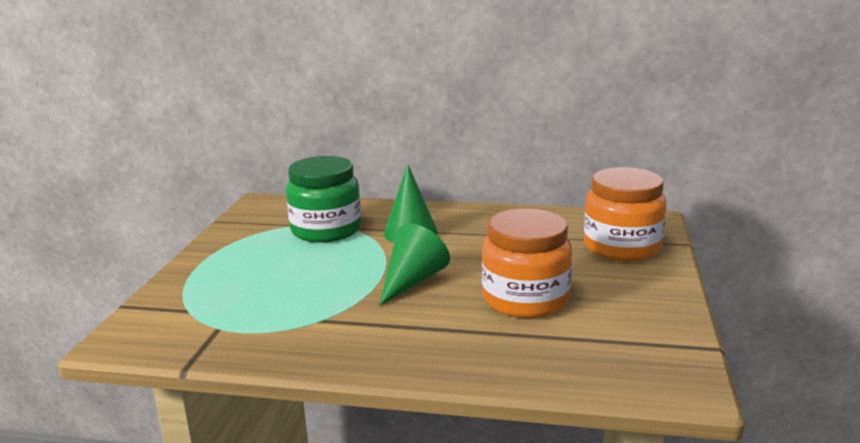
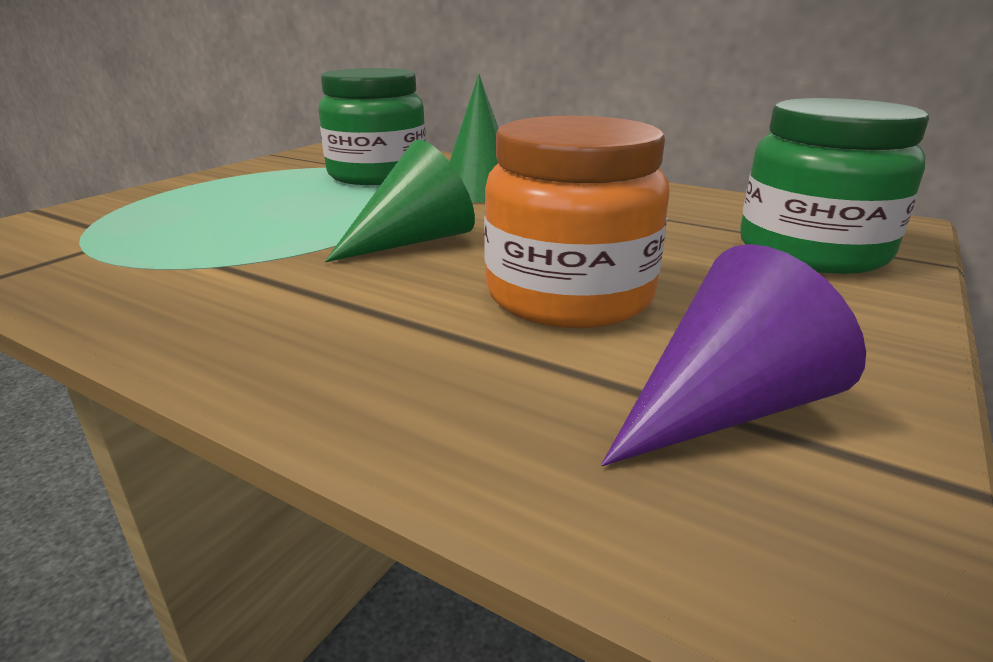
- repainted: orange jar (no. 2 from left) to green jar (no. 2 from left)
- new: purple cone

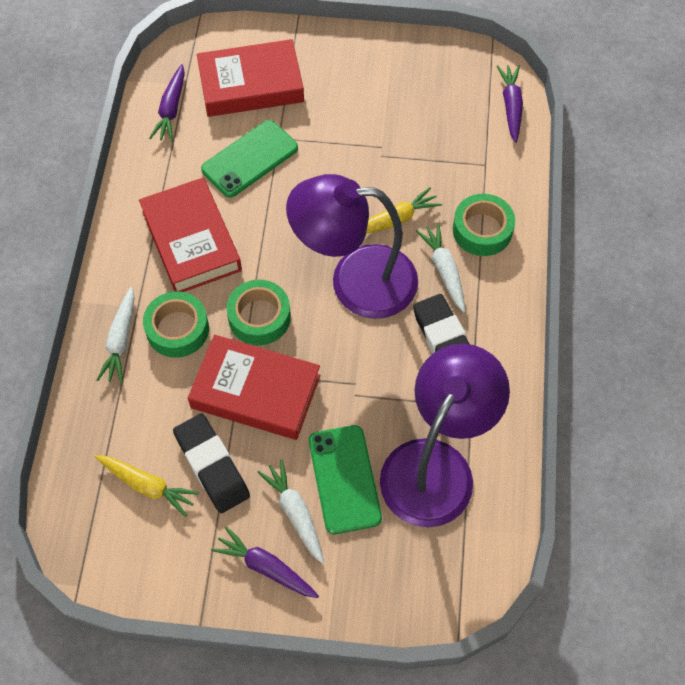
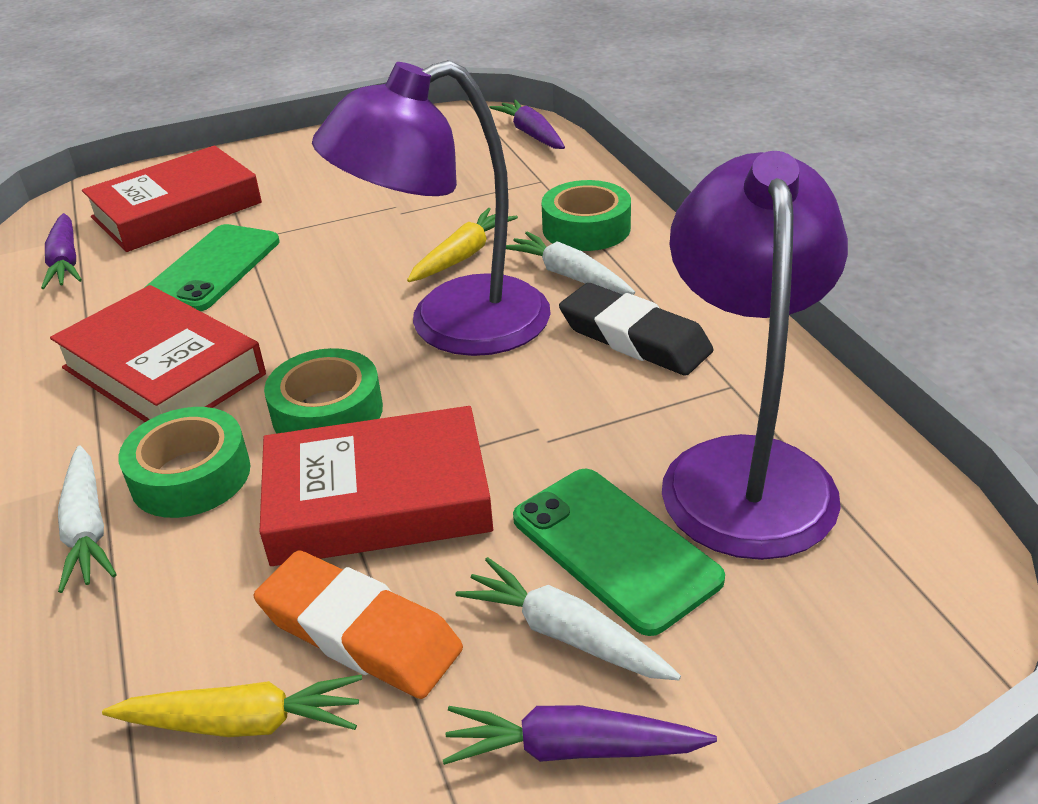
- repainted: black eraser (no. 1 from left) to orange eraser

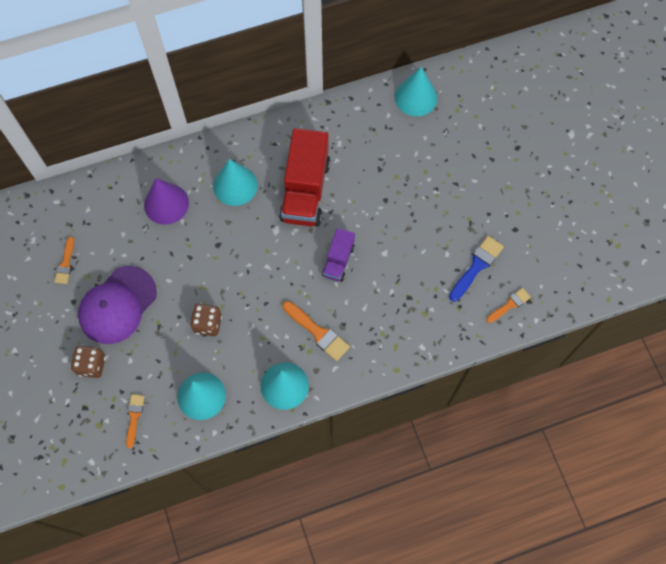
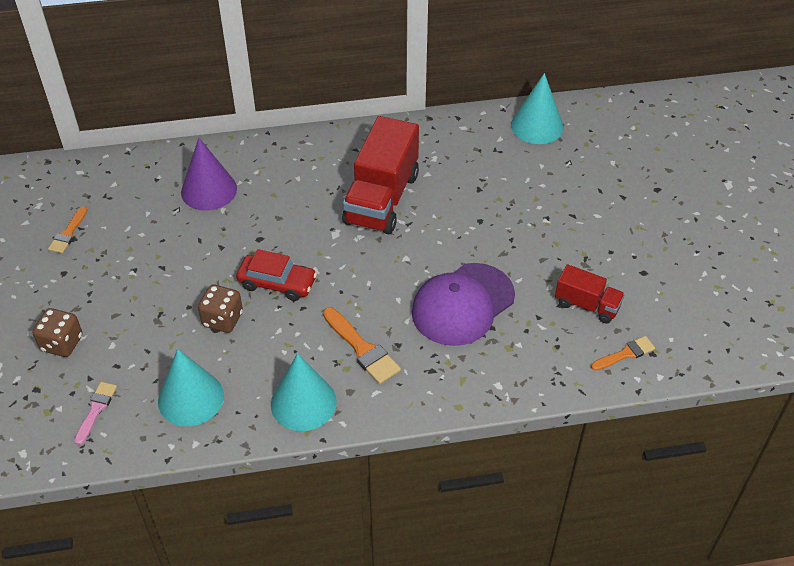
- shifted: purple cap
- repainted: orange brush (no. 2 from left) to pink brush
- gone: turquoise cone (no. 2 from left)
- gone: purple truck
- swapped: blue brush to red truck (no. 2 from left)
- new: red car

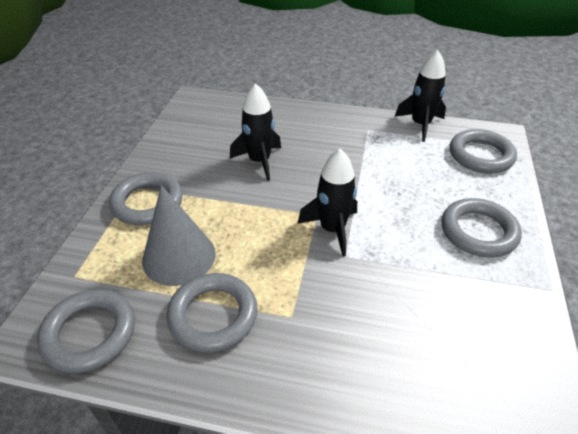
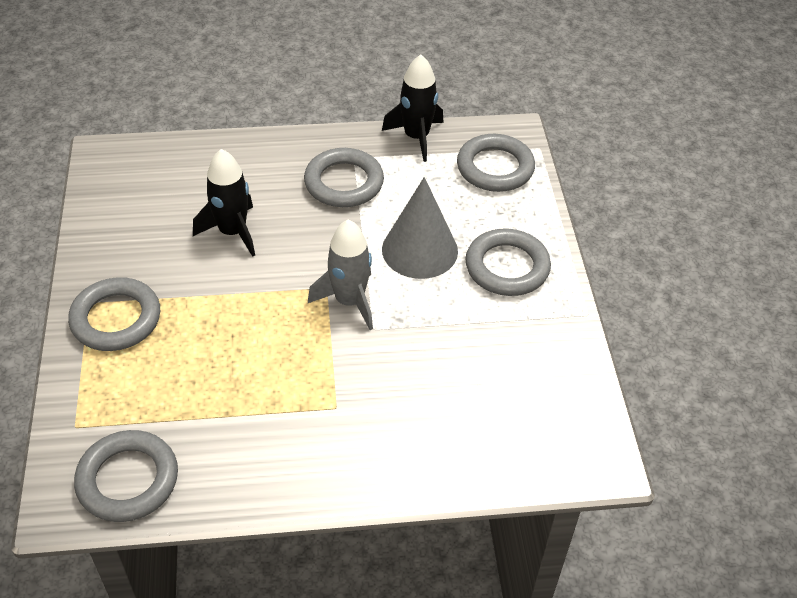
- shifted: grey cone
- shifted: grey ring (no. 3 from left)
- repainted: black rocket (no. 2 from left) to grey rocket

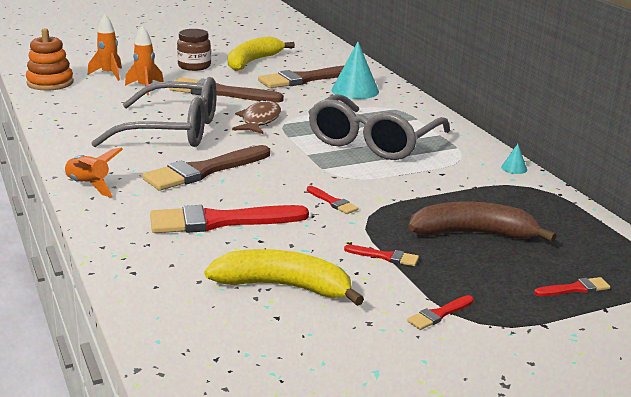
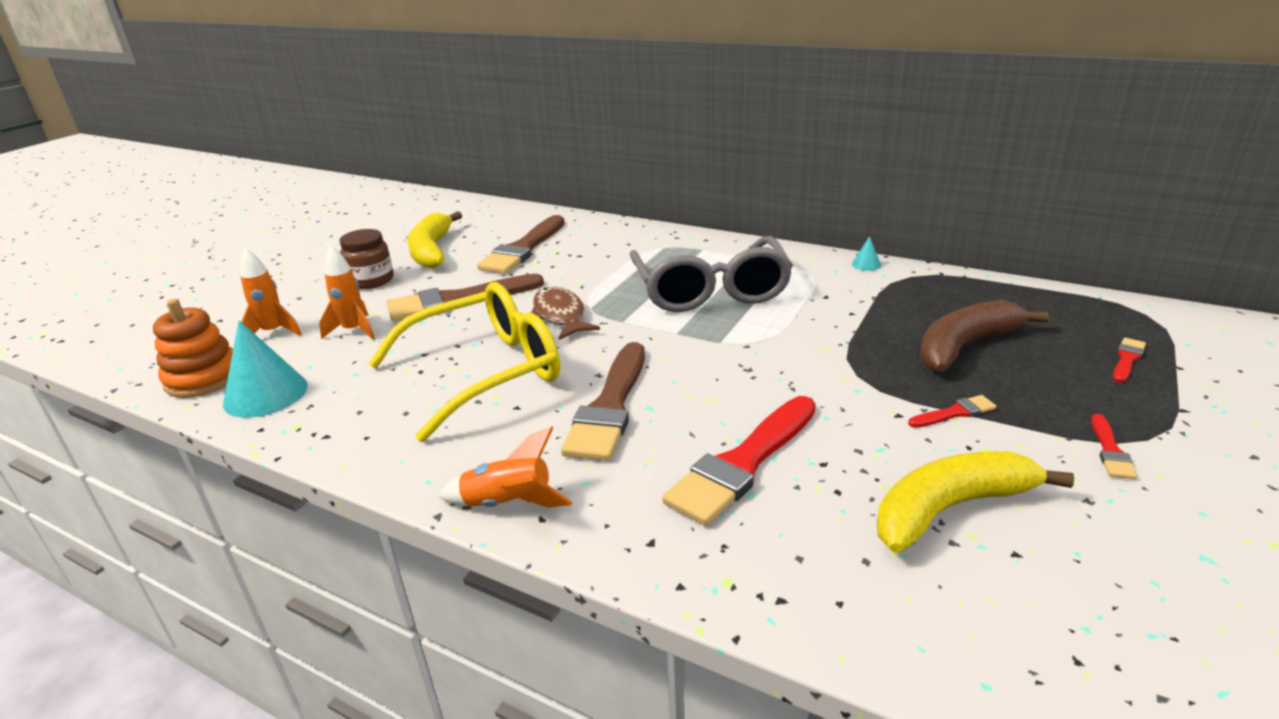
- repainted: grey glasses (no. 1 from left) to yellow glasses
- gone: red brush (no. 2 from left)
- shifted: turquoise cone (no. 1 from left)

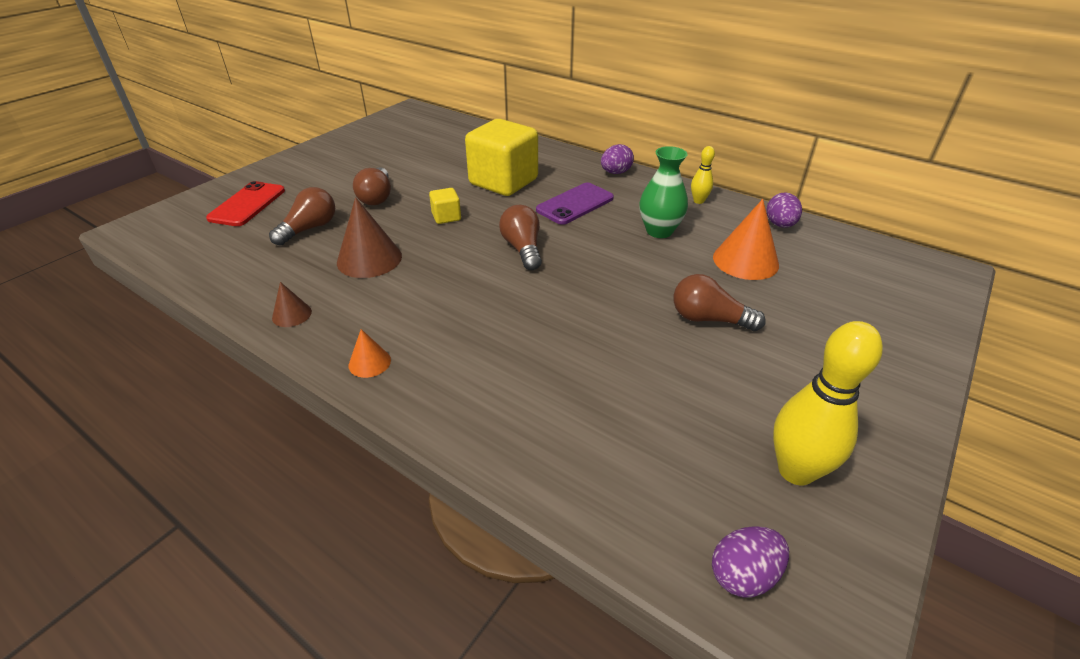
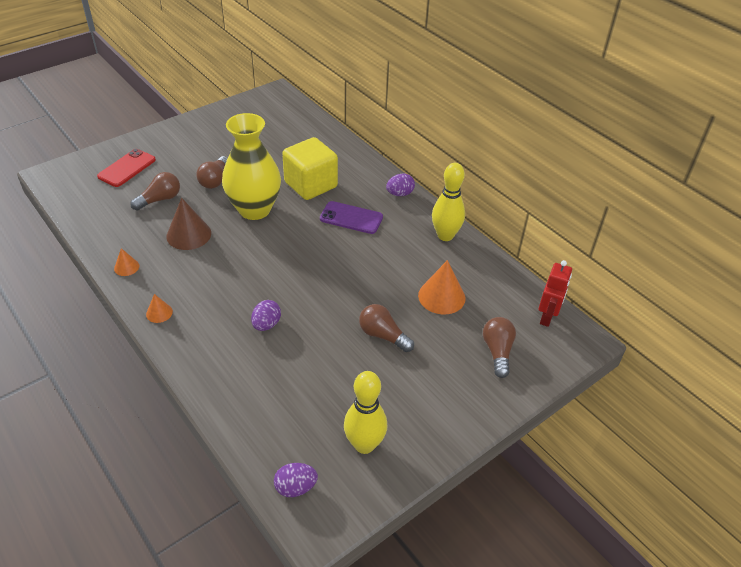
- repainted: brown cone (no. 1 from left) to orange cone (no. 1 from left)
- swapped: yellow cube (no. 1 from left) to yellow vase
- shifted: brown light bulb (no. 3 from left in the first image) to brown light bulb (no. 4 from left)
- rotated: purple phone 45 degrees clockwise
- gone: green vase
- scaled: yellow bowling pin (no. 1 from left in the first image) x1.95
- shifted: purple egg (no. 3 from left in the first image) to purple egg (no. 1 from left)
- new: red robot

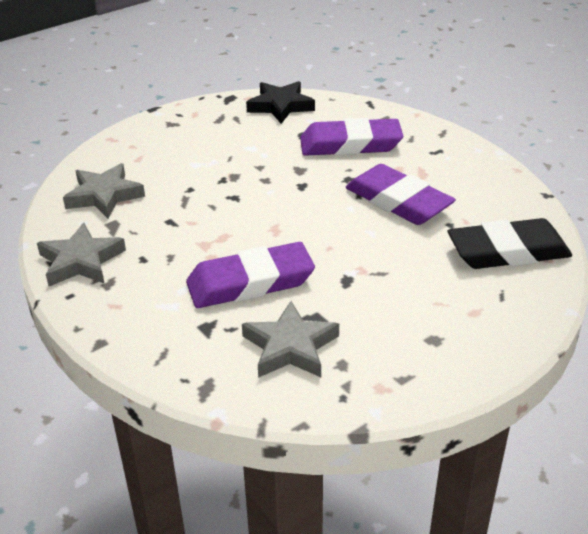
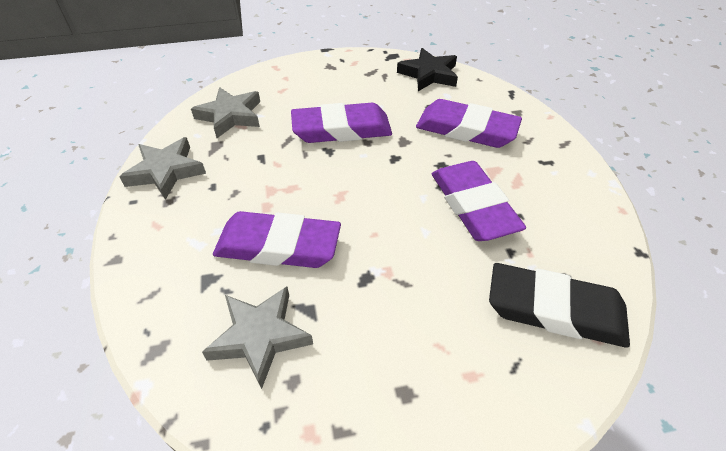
- new: purple eraser (no. 2 from left)

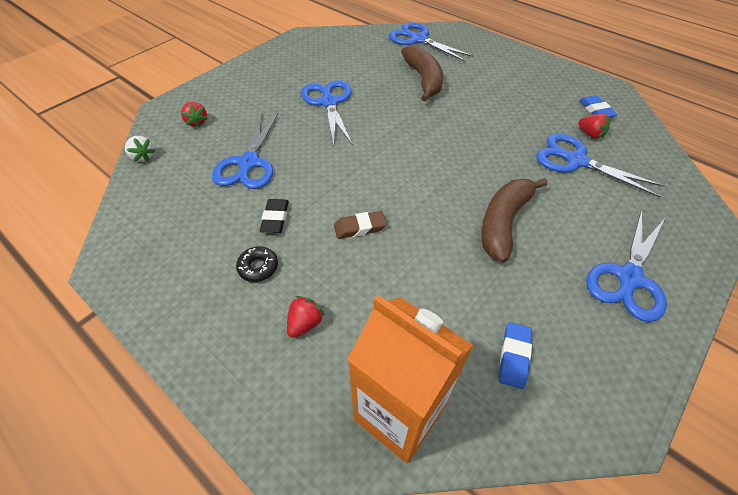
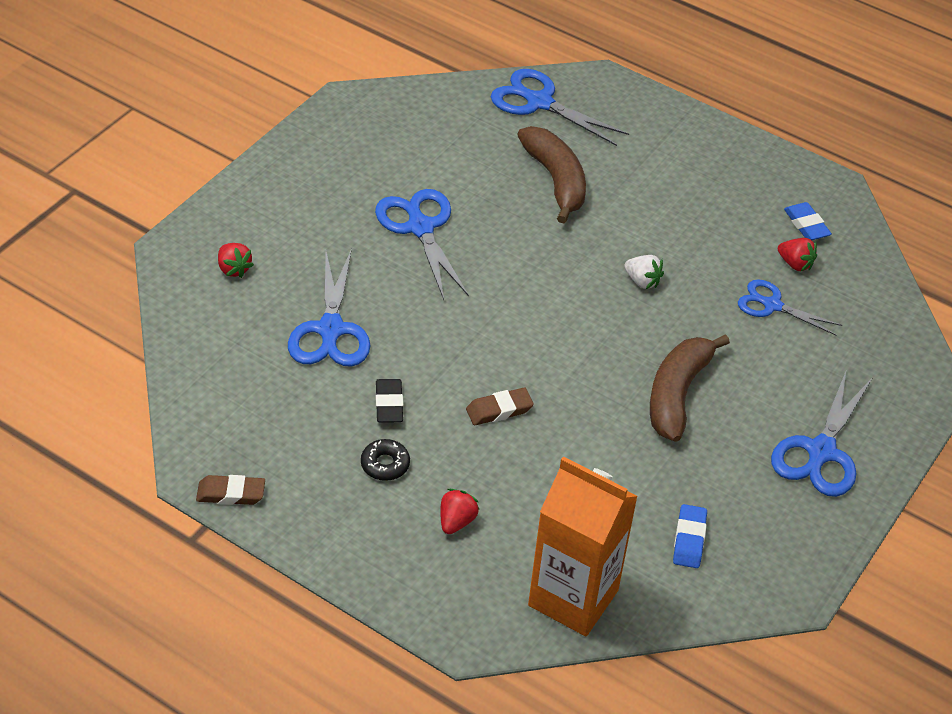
- shifted: white strawberry
- scaled: blue scissors (no. 4 from left) x0.65
- new: brown eraser (no. 1 from left)

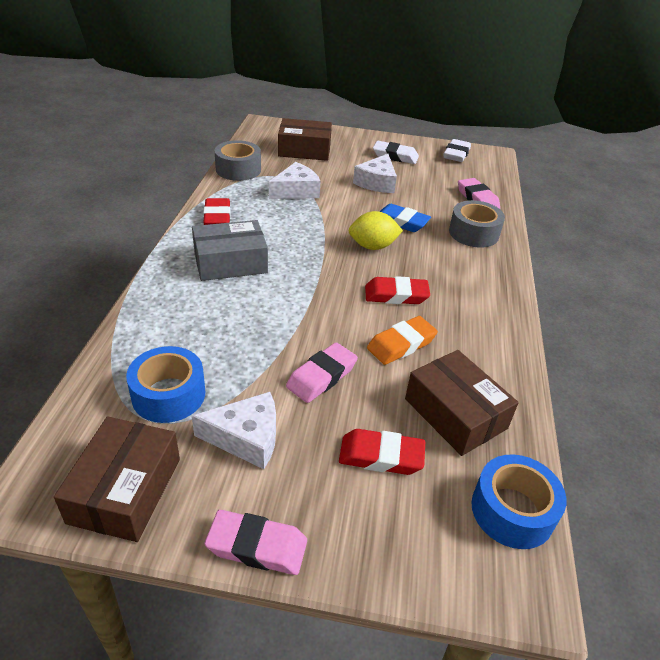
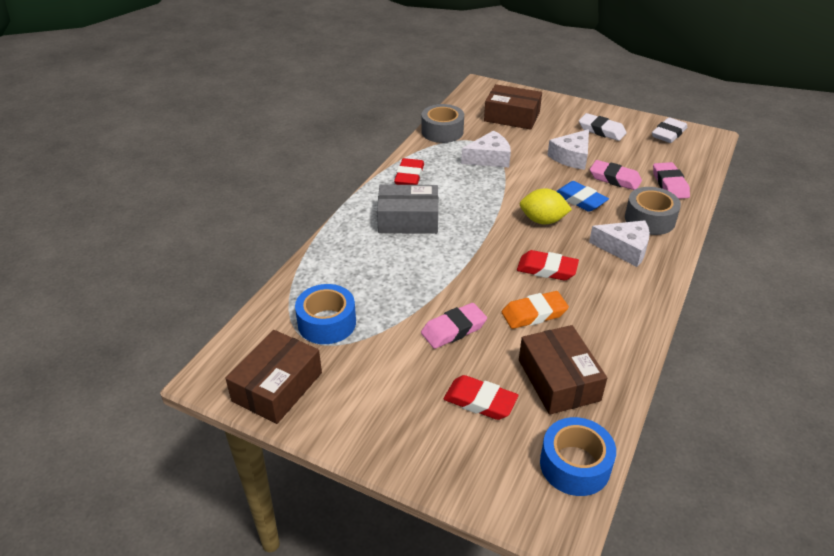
- shifted: white cheese (no. 1 from left in the first image) to white cheese (no. 3 from left)
- shifted: pink eraser (no. 1 from left in the first image) to pink eraser (no. 2 from left)

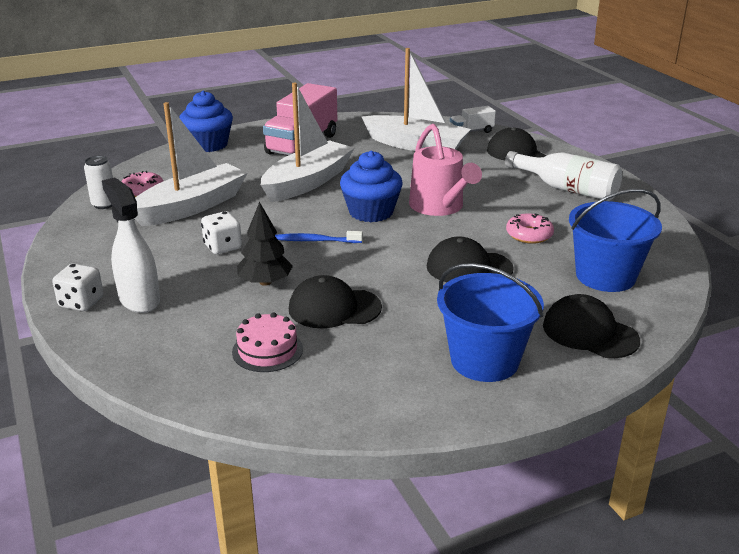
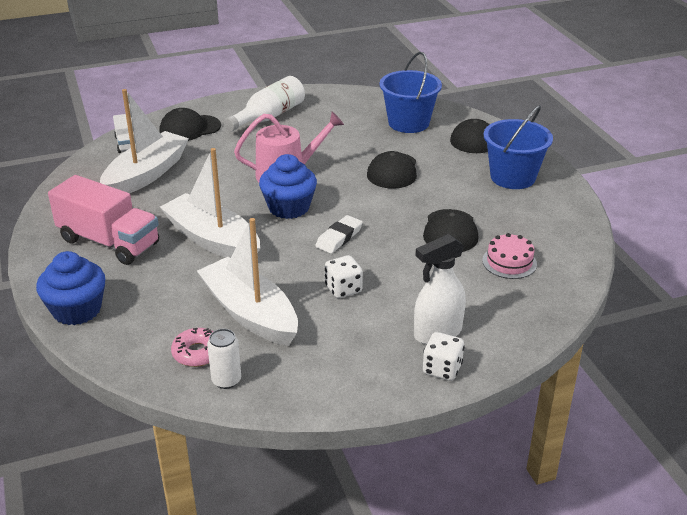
- gone: black tree
- swapped: blue toothbrush to white eraser
- gone: pink donut (no. 2 from left)

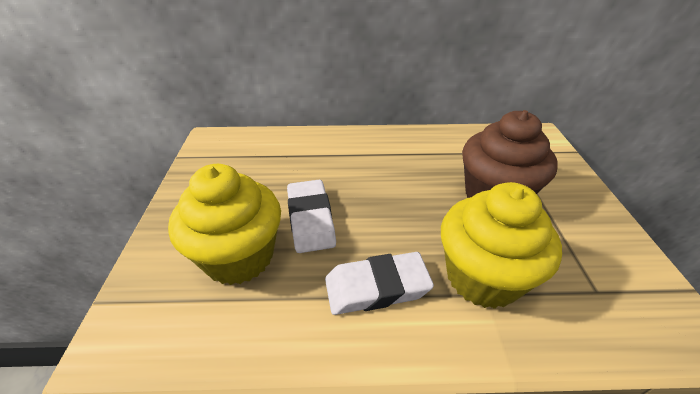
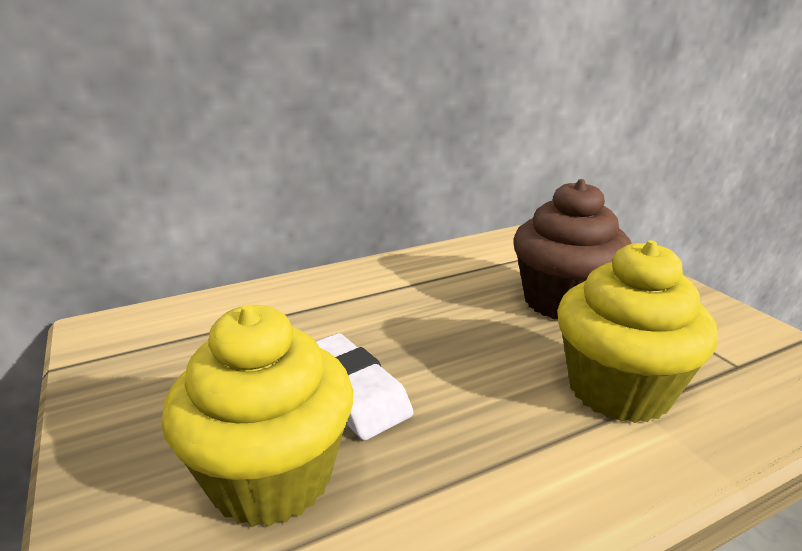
- gone: white eraser (no. 2 from left)

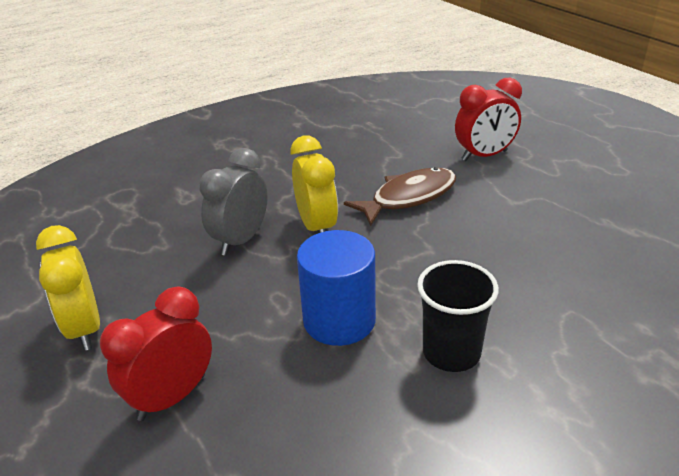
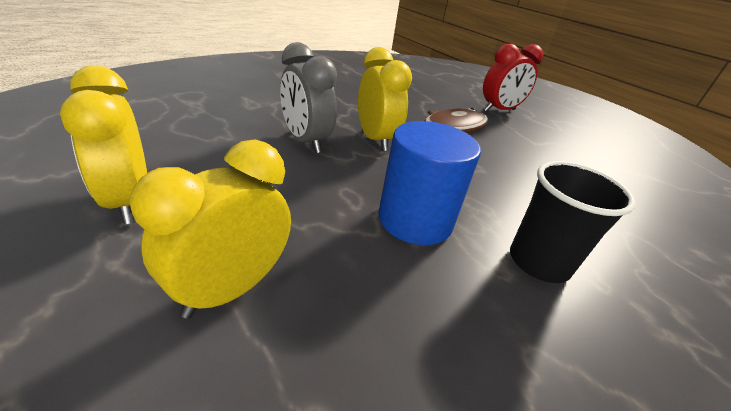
- repainted: red clock (no. 1 from left) to yellow clock (no. 2 from left)
- rotated: grey clock 60 degrees counterclockwise

